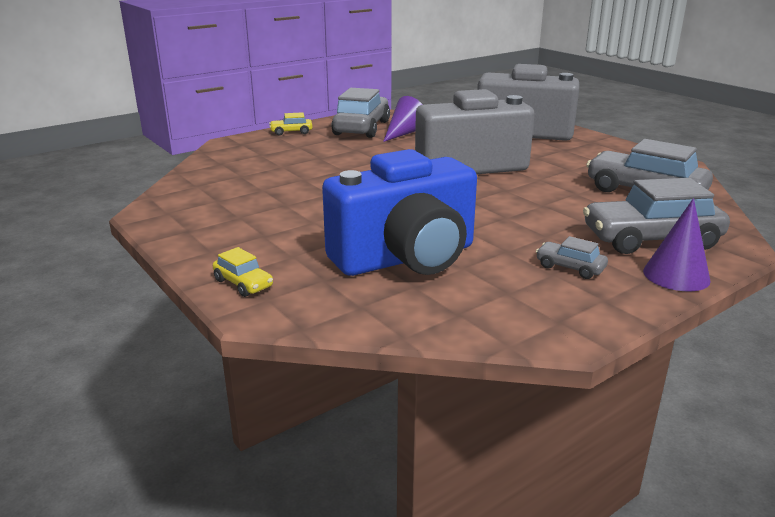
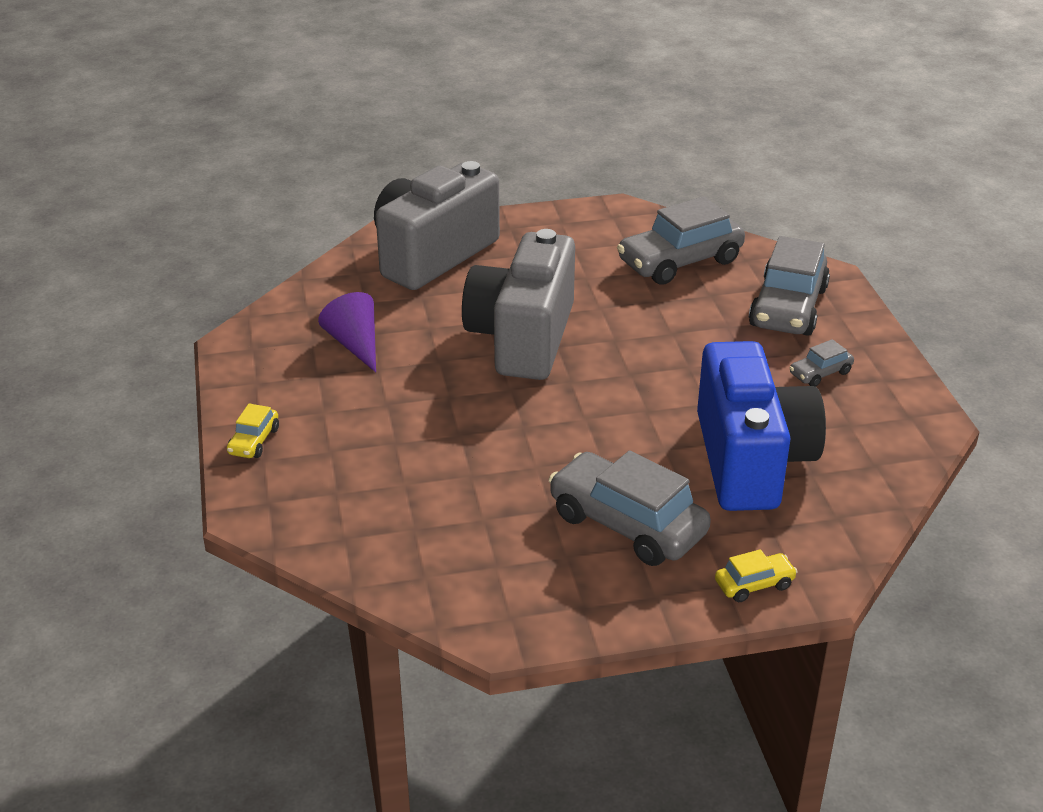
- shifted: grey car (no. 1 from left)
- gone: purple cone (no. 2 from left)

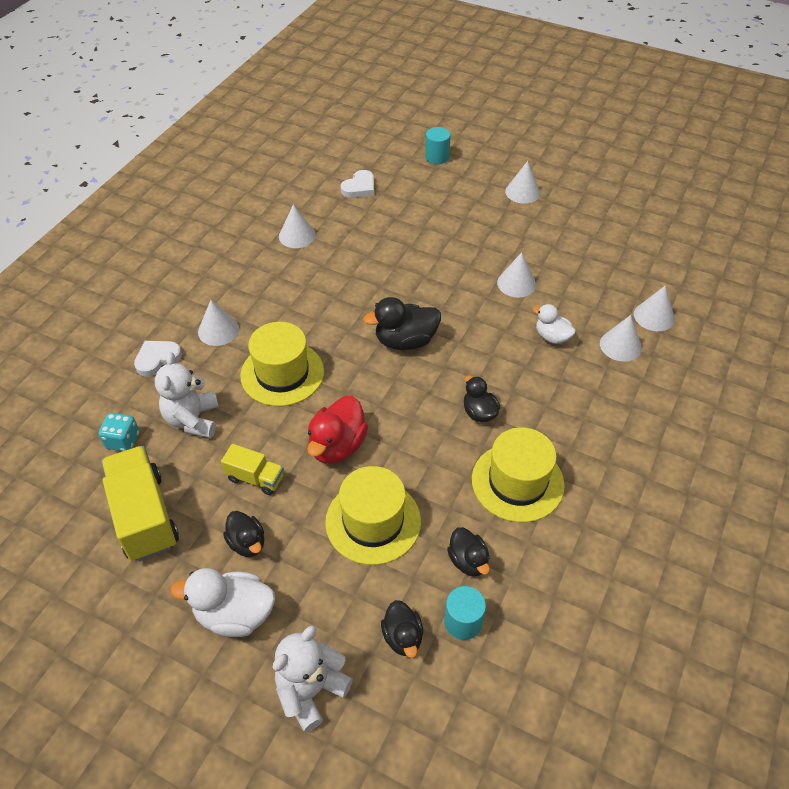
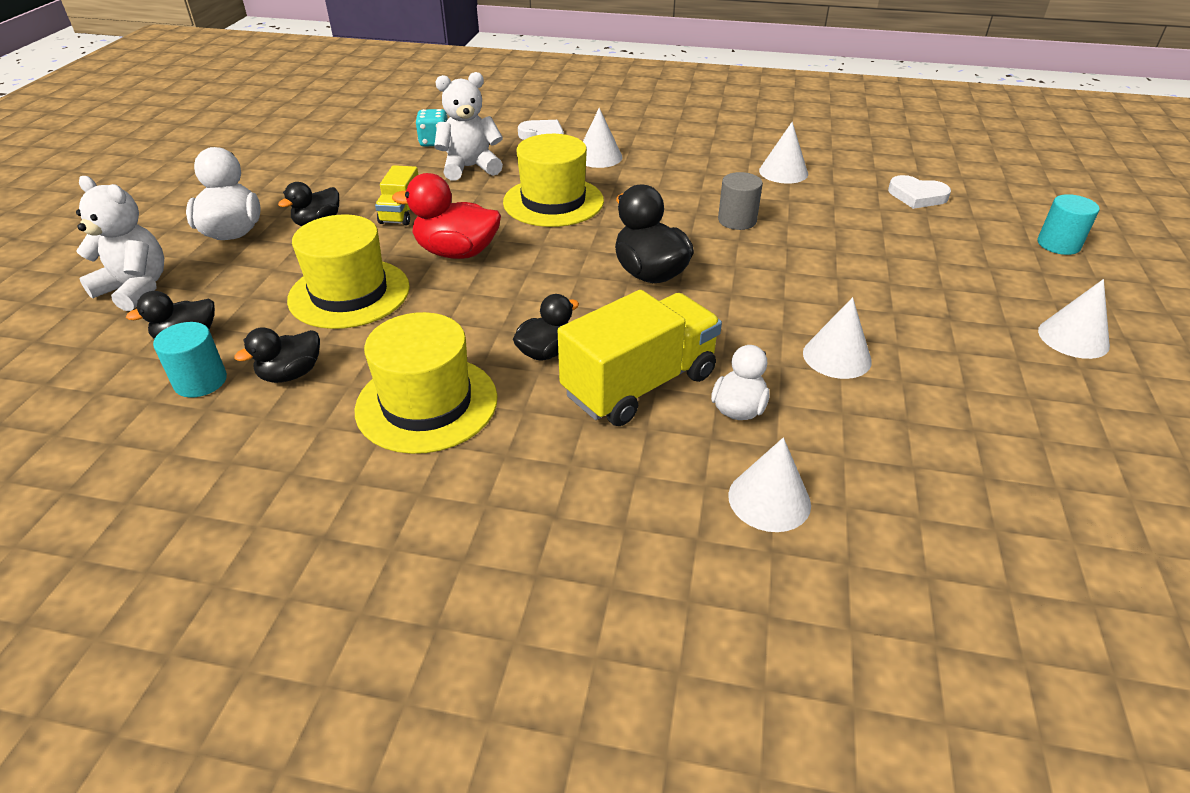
- shifted: yellow truck (no. 1 from left in the first image) to yellow truck (no. 2 from left)
- gone: white cone (no. 6 from left)
- new: grey cylinder

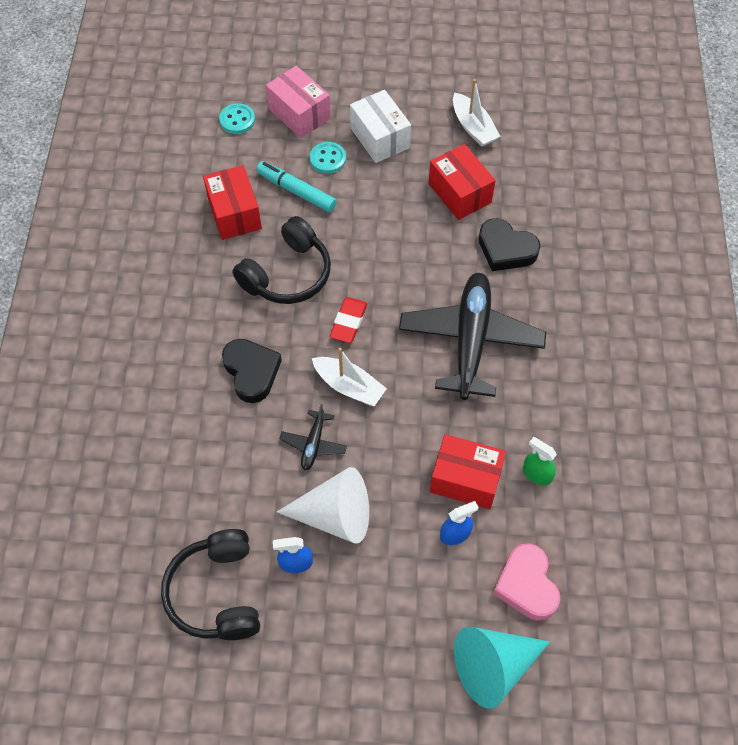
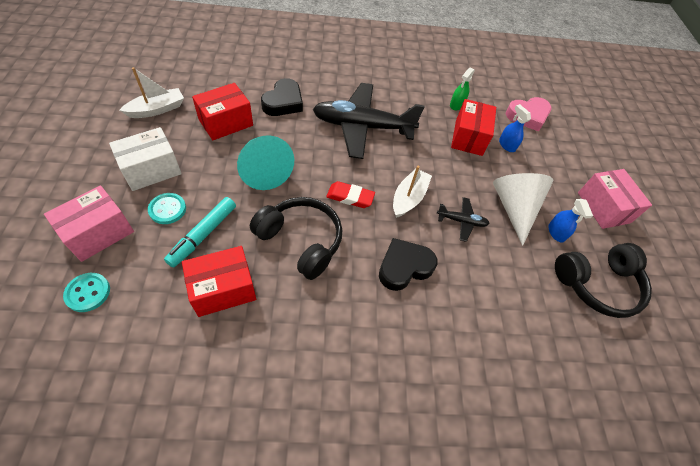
- shifted: turquoise cone
- new: pink box (no. 2 from left)

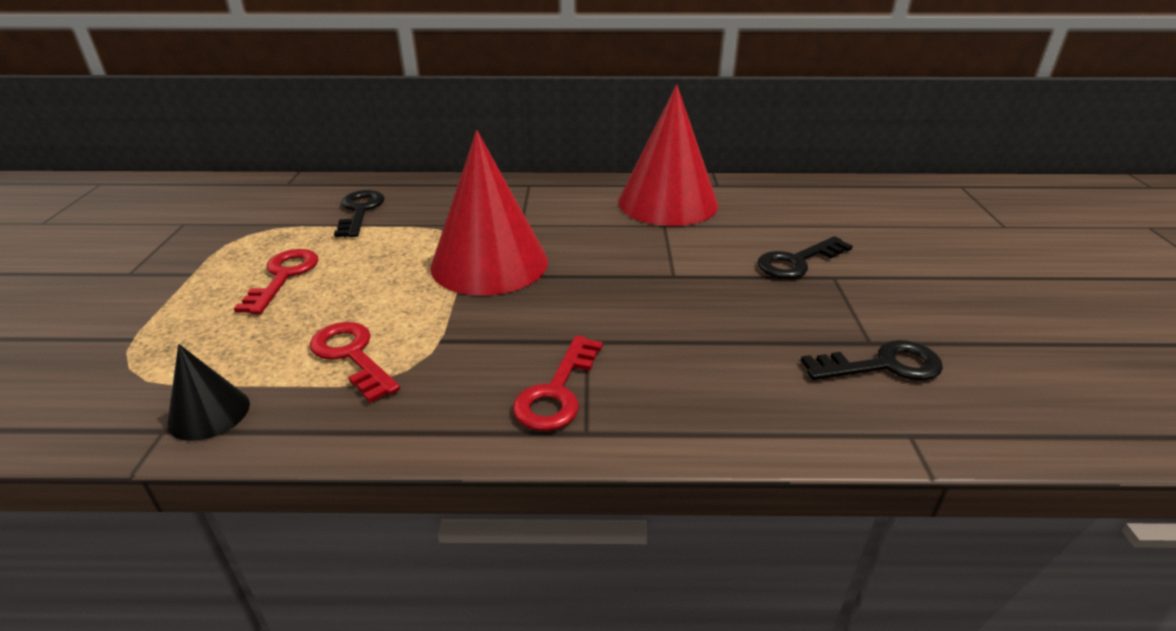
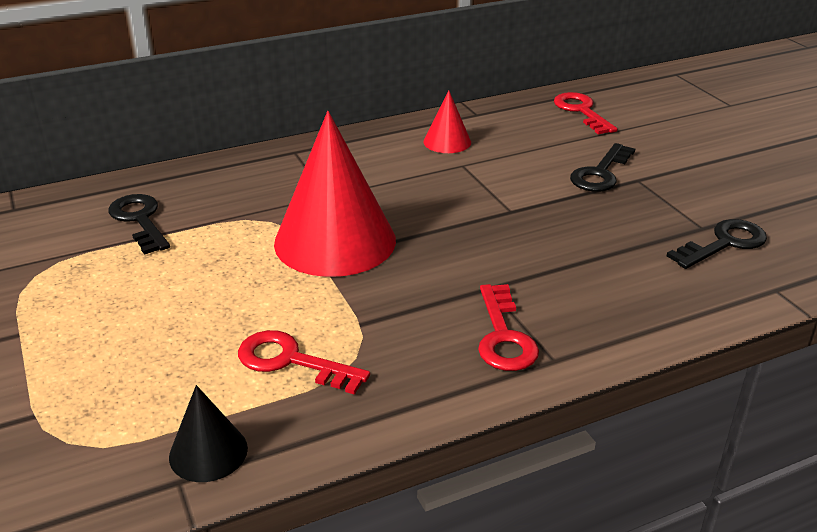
- shifted: red key (no. 1 from left in the first image) to red key (no. 3 from left)
- scaled: red cone (no. 2 from left) x0.47

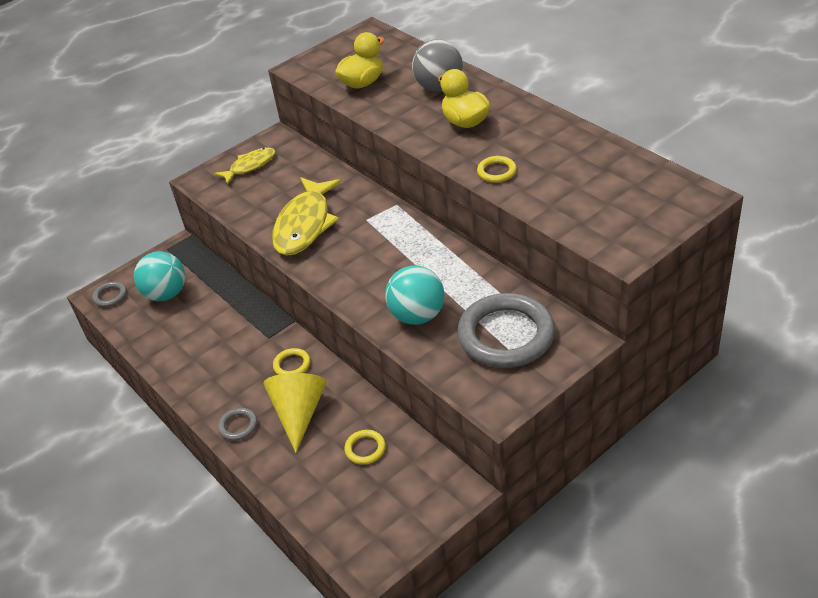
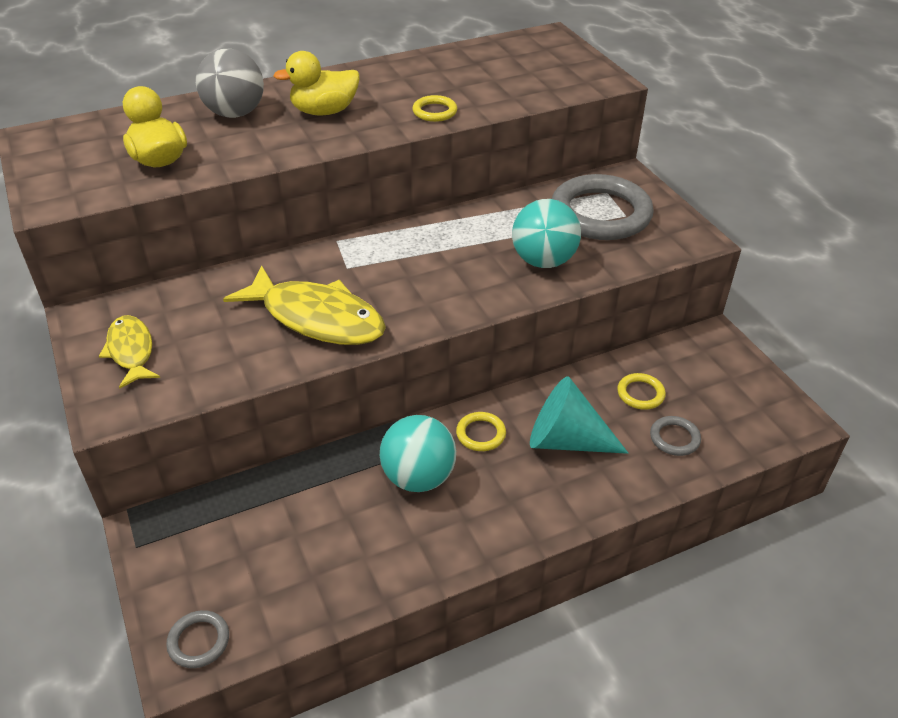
- shifted: turquoise ball (no. 1 from left)
- shifted: grey ring (no. 2 from left in the first image) to grey ring (no. 3 from left)
- repainted: yellow cone to turquoise cone

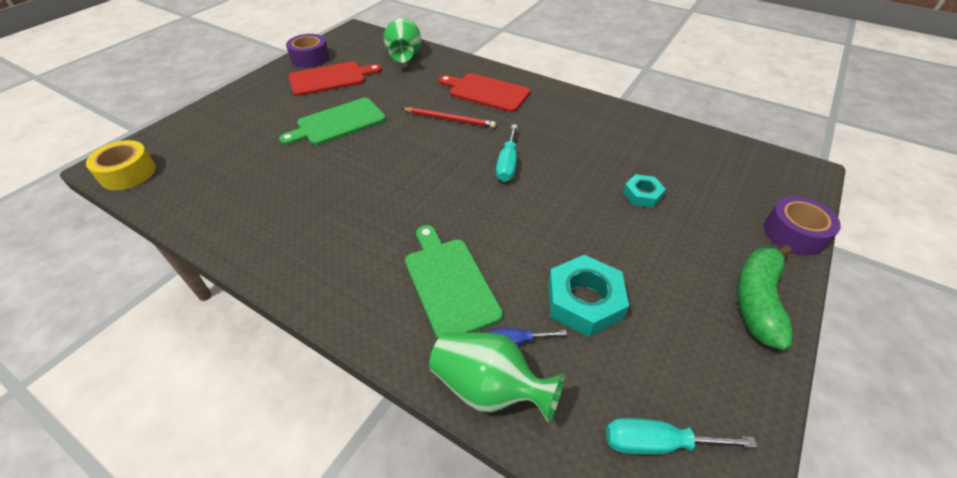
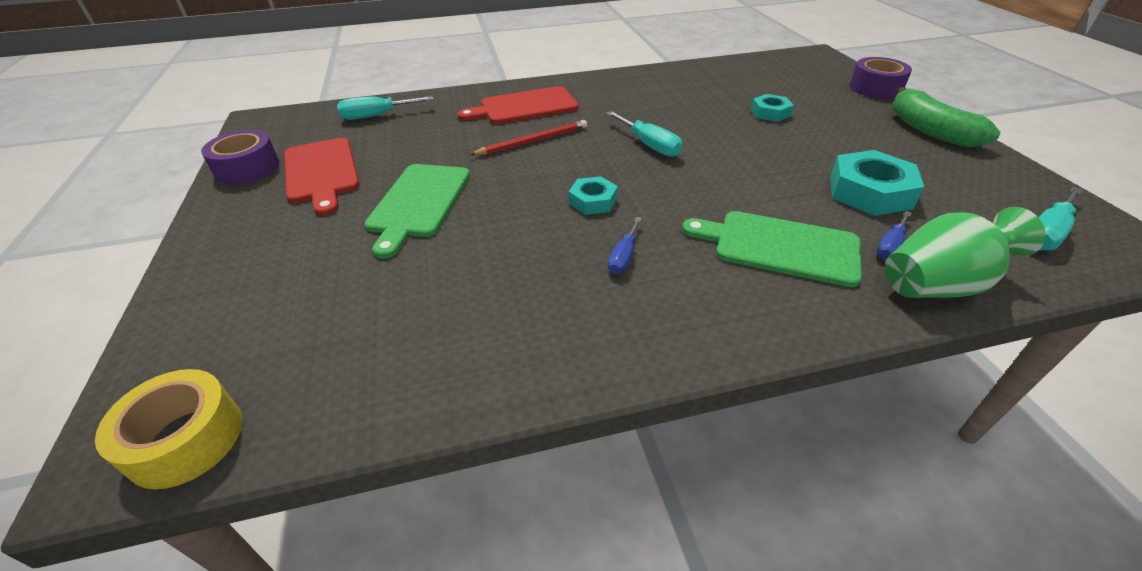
- rotated: red cutting board (no. 1 from left) 135 degrees clockwise
- swapped: green vase (no. 1 from left) to turquoise screwdriver (no. 1 from left)
- new: turquoise nut (no. 1 from left)
- new: blue screwdriver (no. 1 from left)

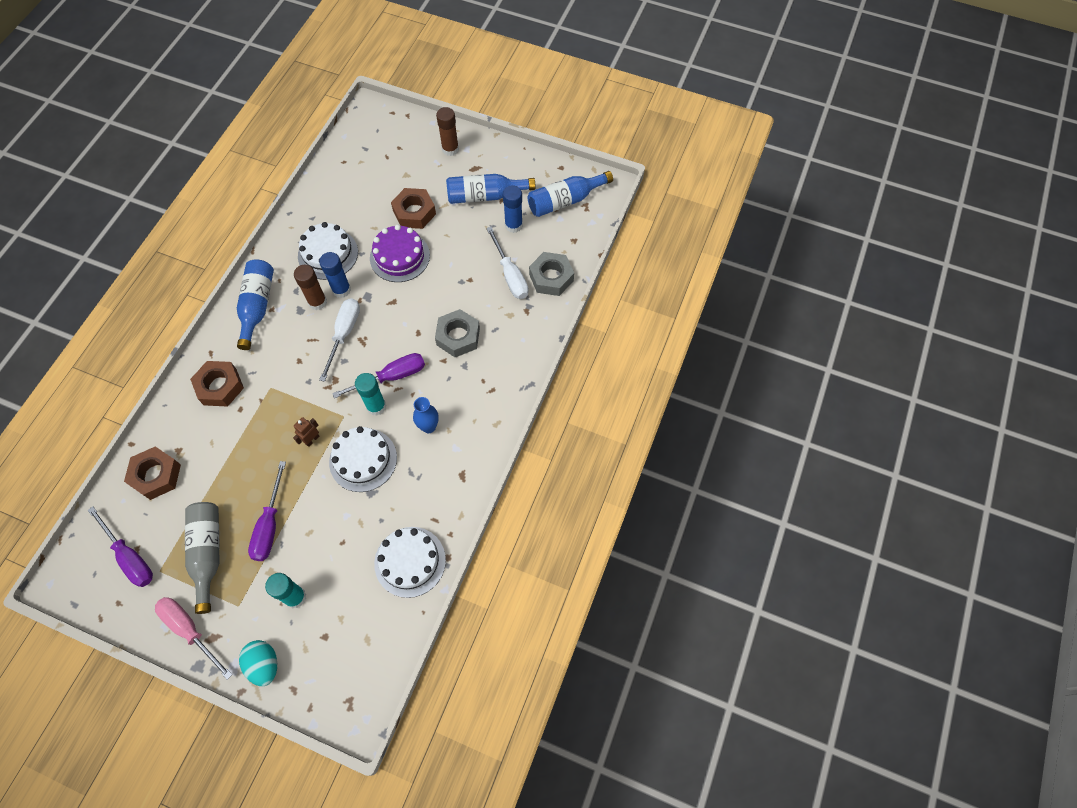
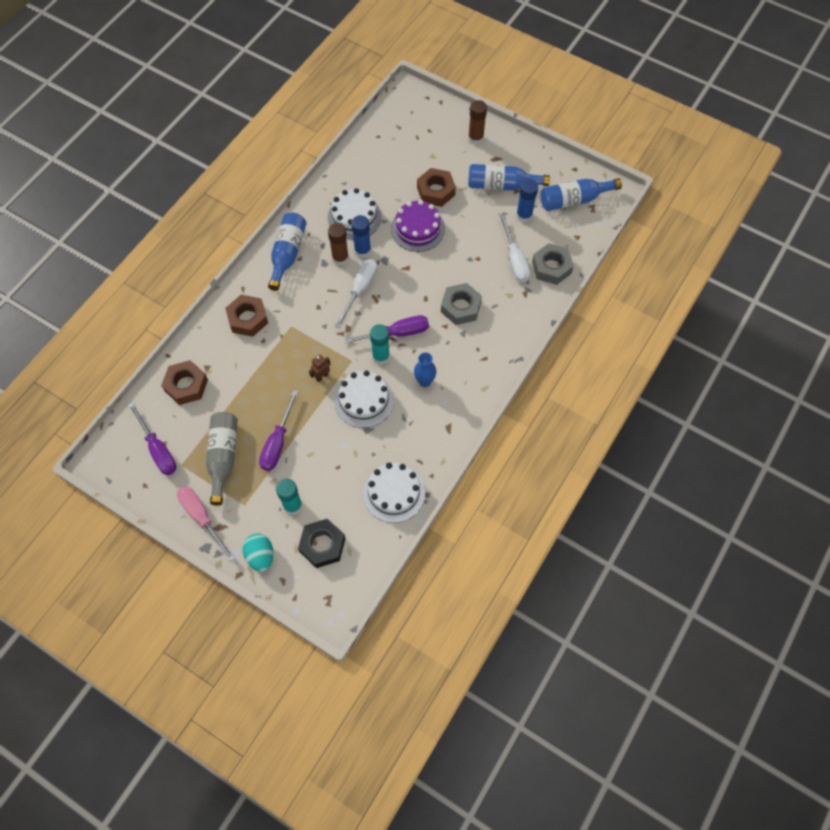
- new: black nut

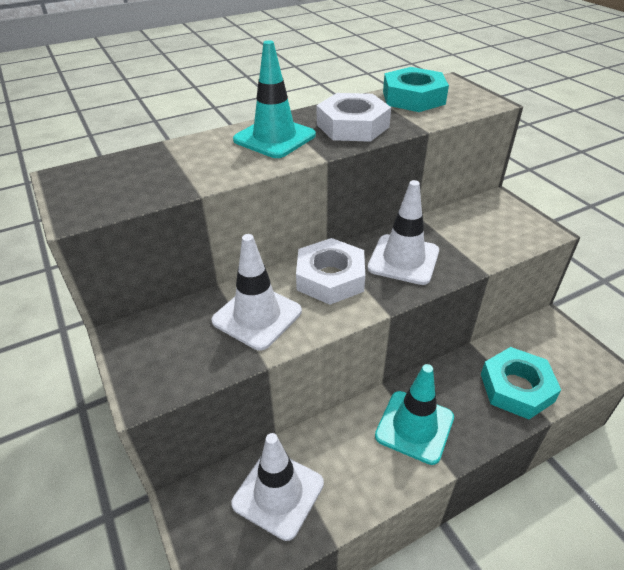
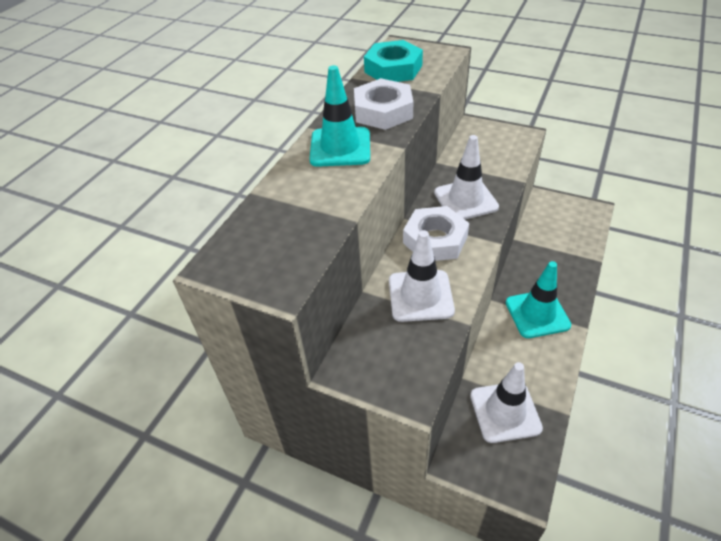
- gone: turquoise nut (no. 2 from left)

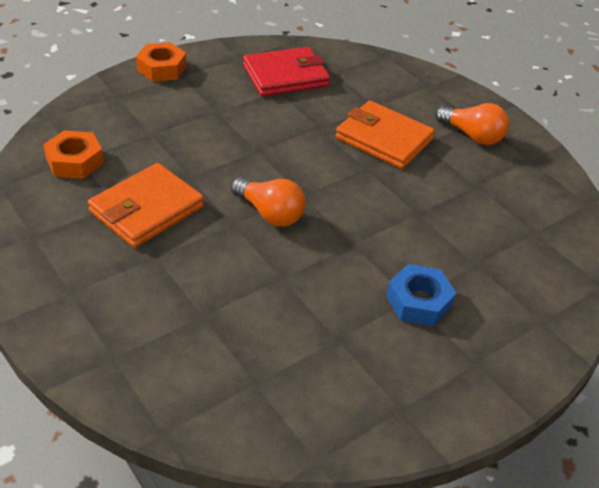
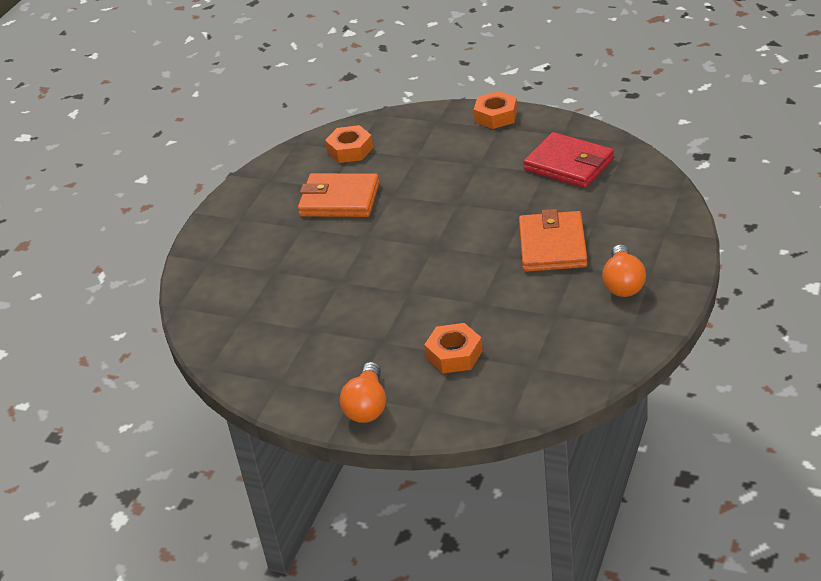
- shifted: orange light bulb (no. 1 from left)
- gone: blue nut
- new: orange nut (no. 2 from left)

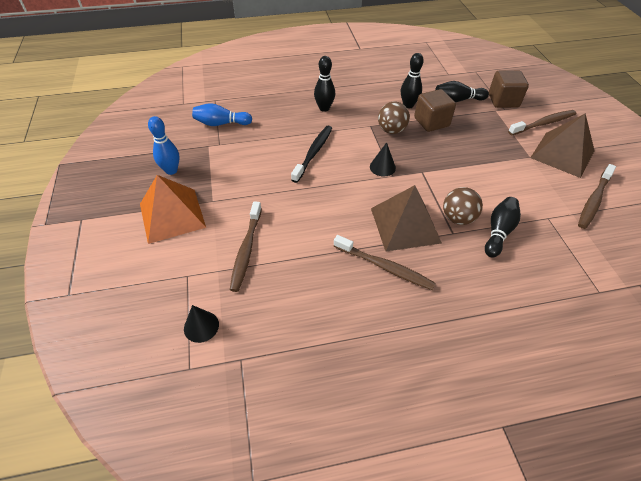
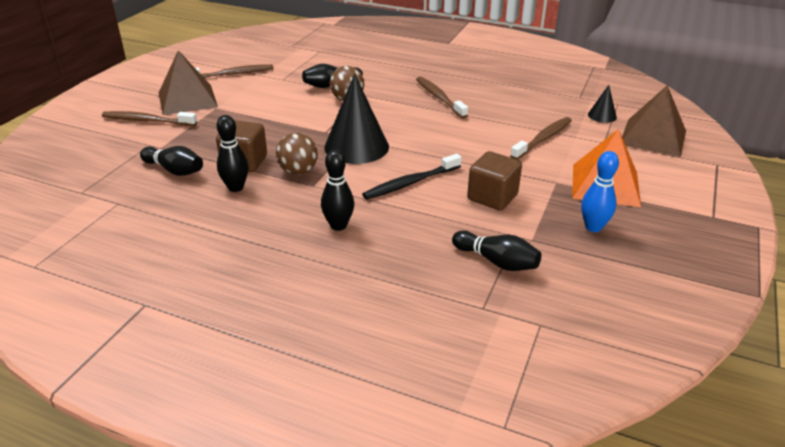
- repainted: blue bowling pin (no. 2 from left) to black bowling pin (no. 5 from left)
- scaled: black cone (no. 2 from left in the first image) x2.12
- shifted: brown pyramid (no. 1 from left in the first image) to brown pyramid (no. 2 from left)
- shifted: brown cube (no. 2 from left)

